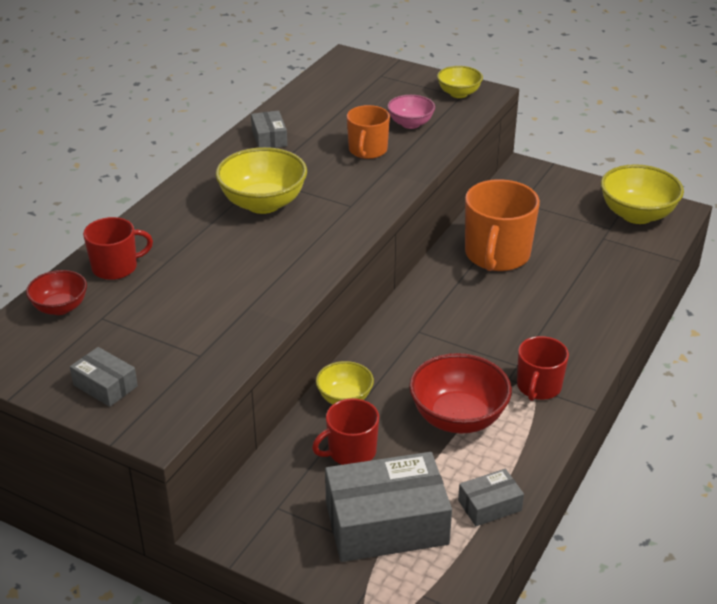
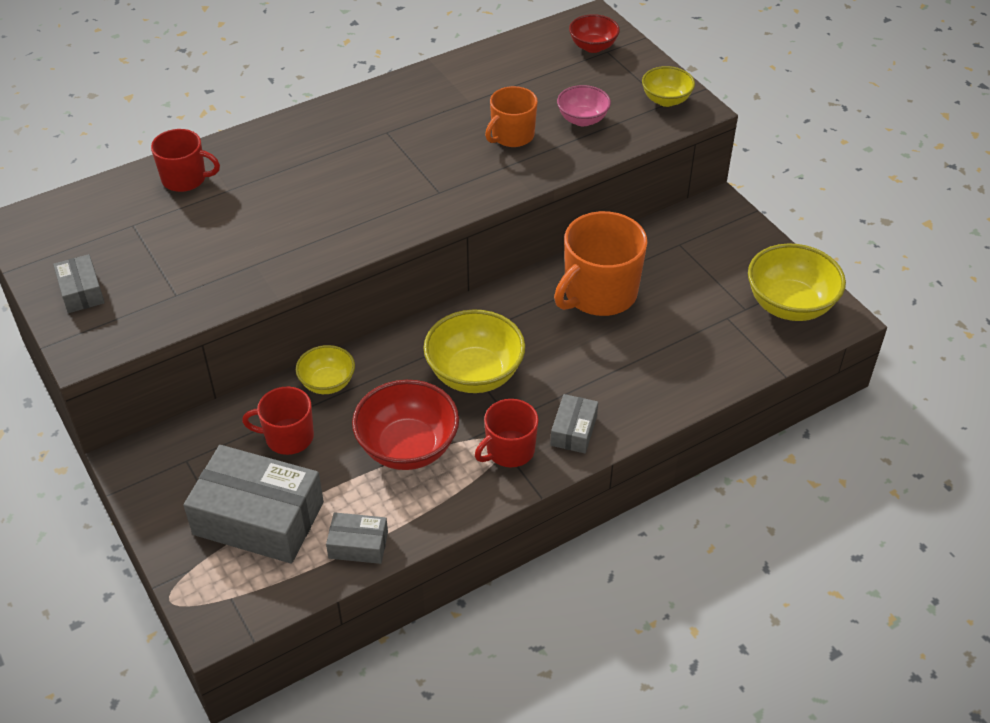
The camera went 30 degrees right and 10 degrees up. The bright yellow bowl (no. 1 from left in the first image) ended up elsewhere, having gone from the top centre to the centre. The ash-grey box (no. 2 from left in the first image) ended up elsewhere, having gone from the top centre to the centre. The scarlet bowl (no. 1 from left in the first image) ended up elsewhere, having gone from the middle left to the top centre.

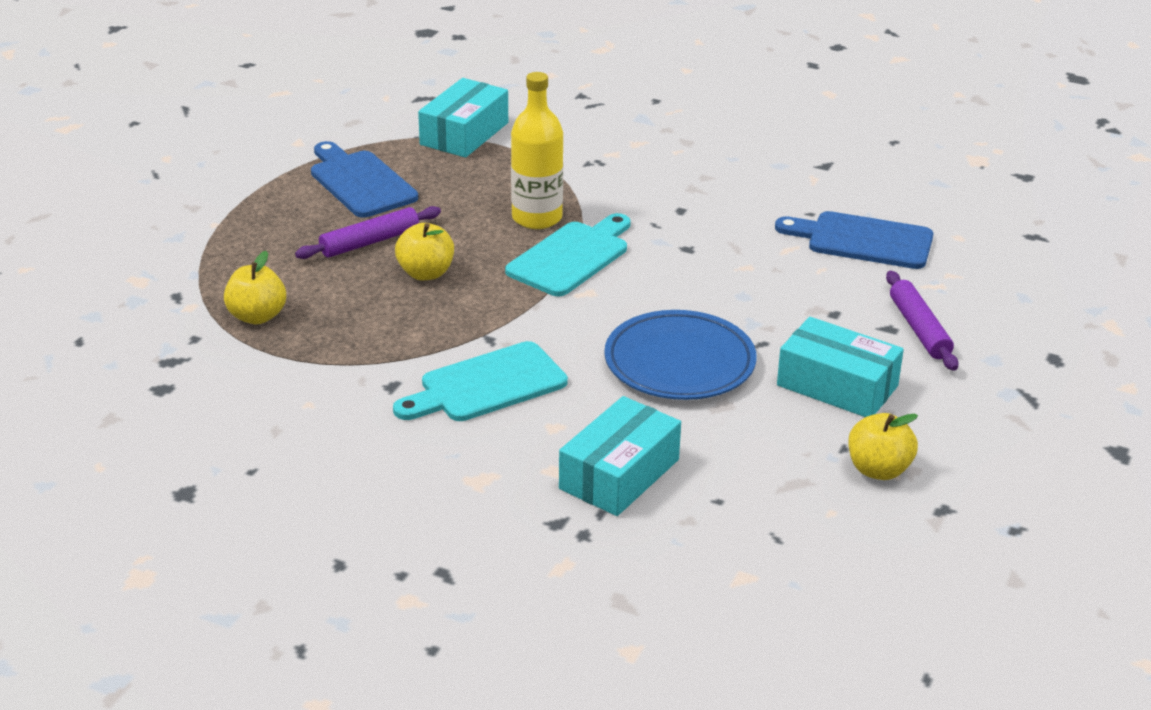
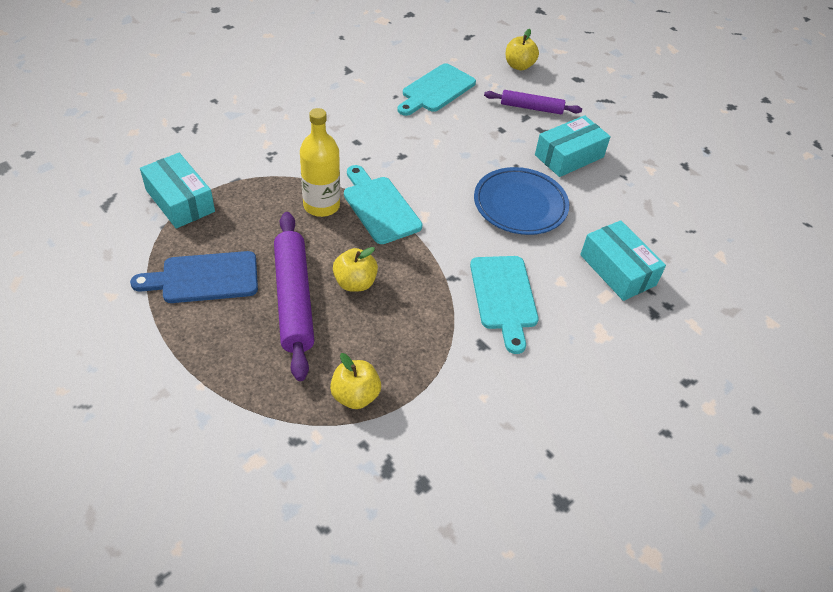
The camera went 70 degrees left and 15 degrees up. The size of the purple dough roller (no. 1 from left) at the top left changed by a factor of 1.67. What was the royal blue chopping board (no. 2 from left) at the middle right turned into the aqua chopping board (no. 2 from left) at the top centre. The bright yellow apple fruit (no. 3 from left) ended up elsewhere, having gone from the middle right to the top centre.

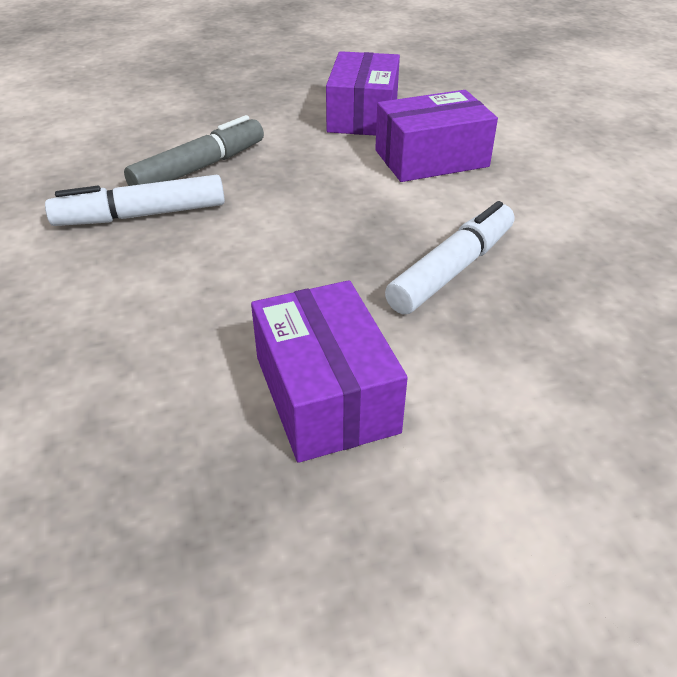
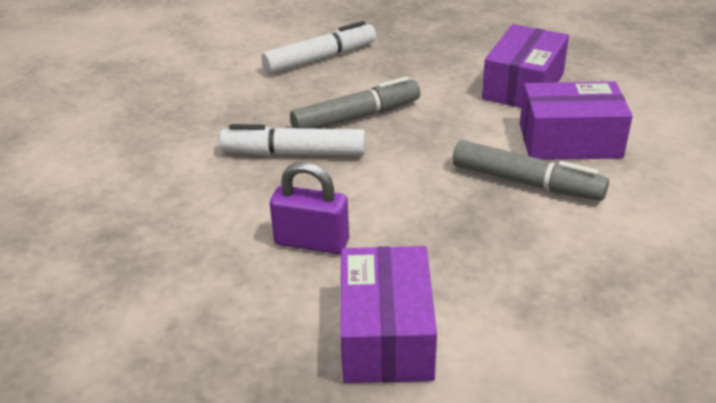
The camera went 20 degrees right and 5 degrees down. The snow-white marker (no. 2 from left) ended up elsewhere, having gone from the centre to the top centre. The second view gained the purple lock at the centre. The second view gained the ash-grey marker (no. 2 from left) at the middle right.

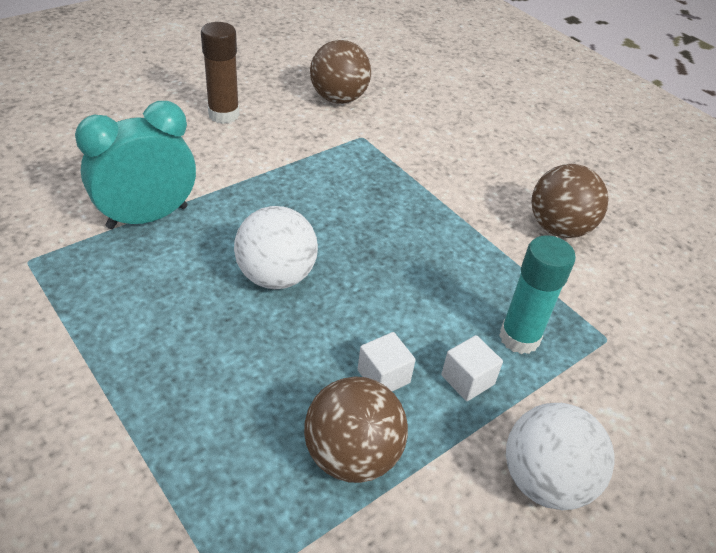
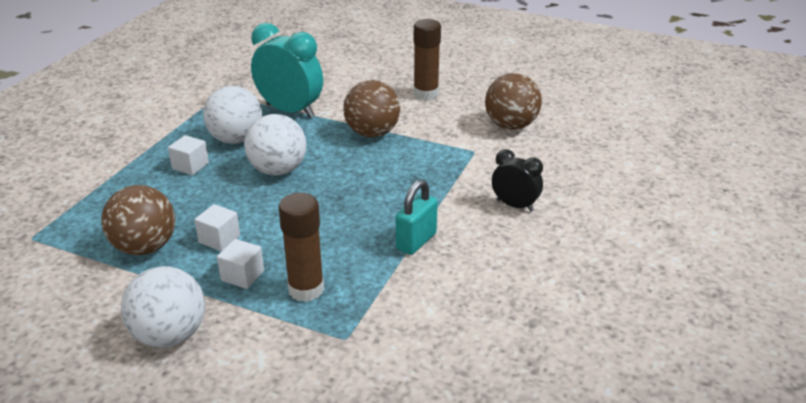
The camera went 65 degrees right and 10 degrees down. The second view gained the snow-white block (no. 1 from left) at the middle left. The second view gained the snow-white play ball (no. 2 from left) at the top left. What was the aqua glue at the middle right turned into the russet glue (no. 1 from left) at the centre. The russet play ball (no. 3 from left in the first image) ended up elsewhere, having gone from the middle right to the top centre. The second view gained the aqua lock at the centre. The second view gained the ebony clock at the centre.

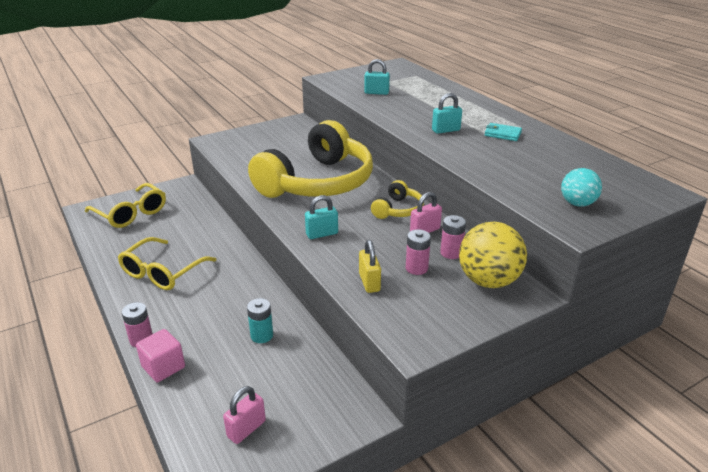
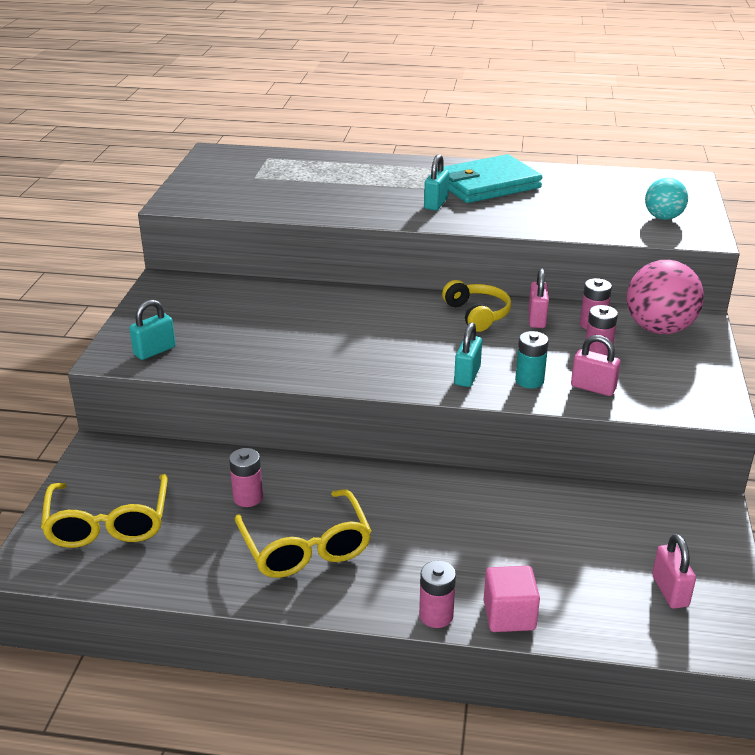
The camera went 50 degrees left and 0 degrees up. The bright yellow glasses (no. 1 from left) at the middle left ended up facing another way, 90 degrees clockwise from before. The aqua lock (no. 2 from left in the first image) ended up elsewhere, having gone from the top centre to the middle left. The second view gained the rosy battery (no. 1 from left) at the middle left. The size of the aqua wallet at the top right changed by a factor of 2.15. The aqua battery ended up elsewhere, having gone from the bottom centre to the middle right. What was the bright yellow lock at the centre turned into the rosy lock (no. 2 from left) at the middle right. What was the bright yellow play ball at the middle right turned into the rosy play ball at the middle right. The second view lost the bright yellow headphones (no. 1 from left) at the centre.

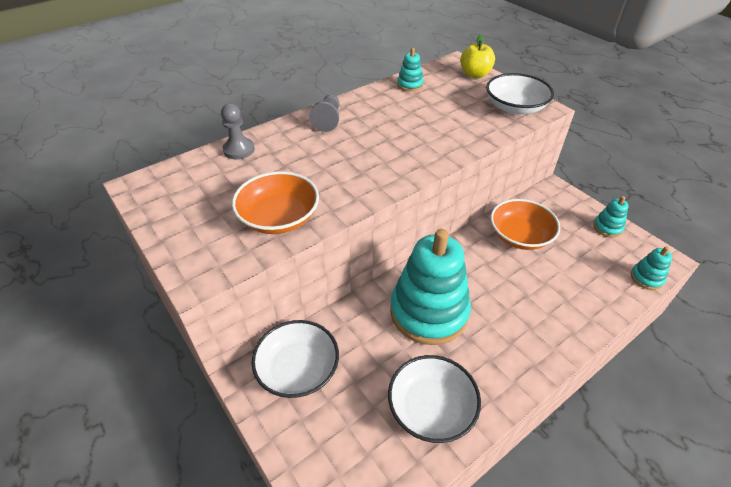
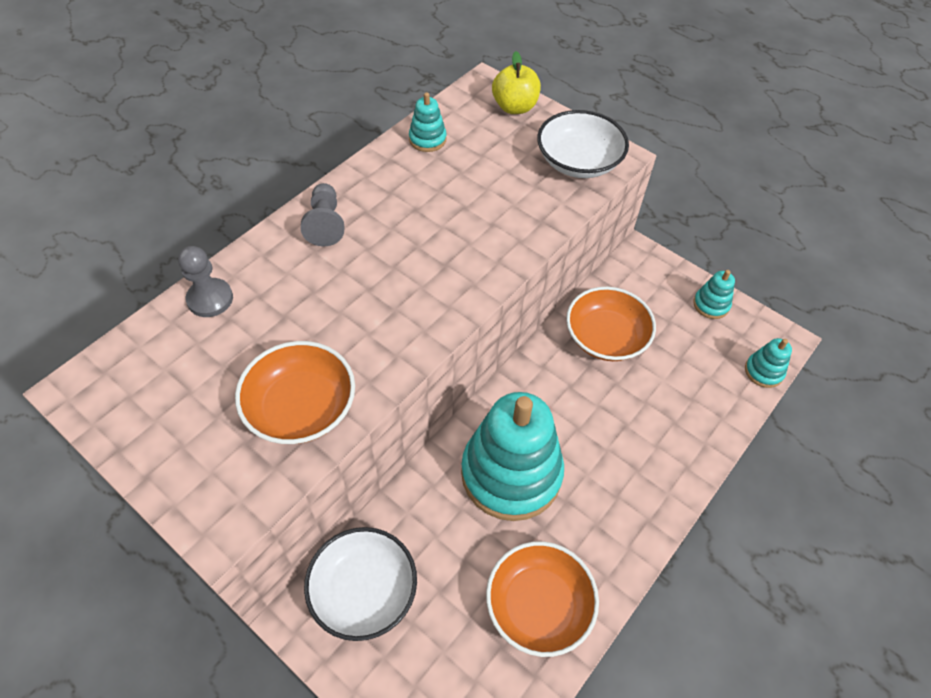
The camera went 15 degrees left and 10 degrees up. What was the snow-white bowl (no. 2 from left) at the bottom centre turned into the orange bowl (no. 2 from left) at the bottom centre.

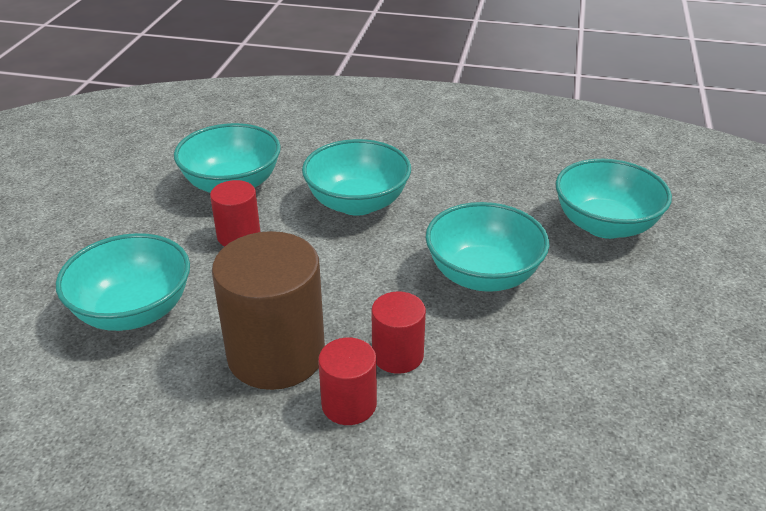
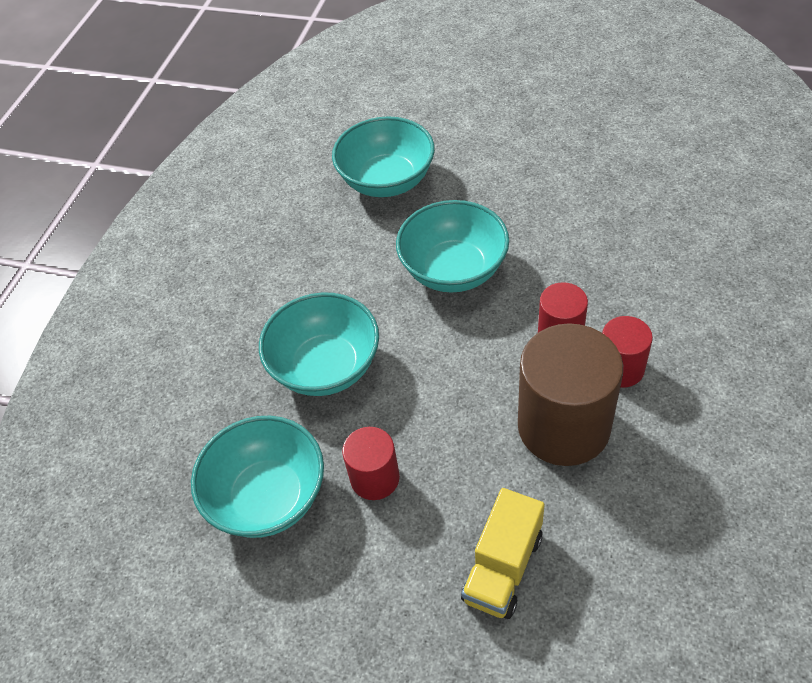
The camera went 80 degrees left and 15 degrees up. Where the aqua bowl (no. 1 from left) stood at the middle left, the bright yellow lorry came to stand at the bottom centre.

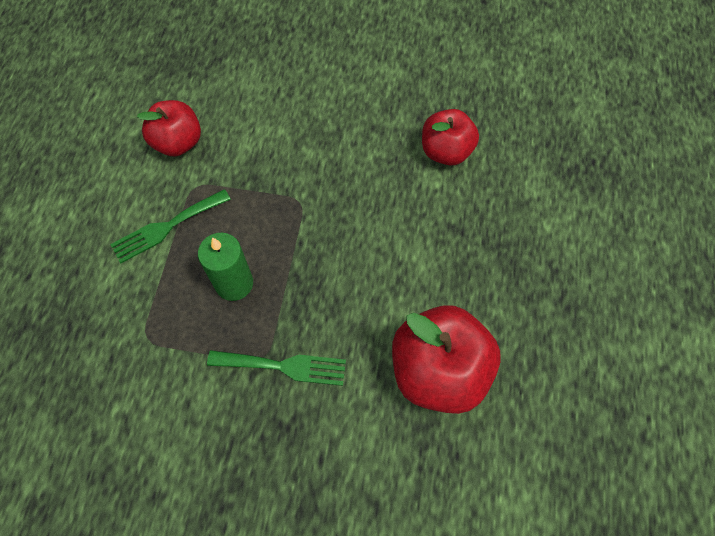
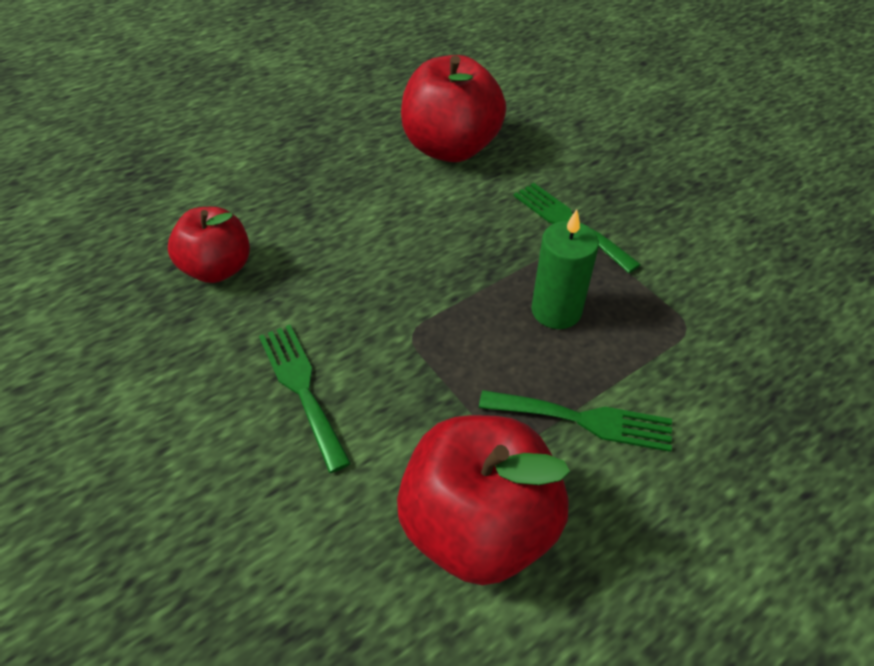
The camera went 135 degrees left and 15 degrees down. The second view gained the leaf-green dinner fork (no. 1 from left) at the centre. The size of the scarlet apple fruit (no. 1 from left in the first image) at the top left changed by a factor of 1.56.

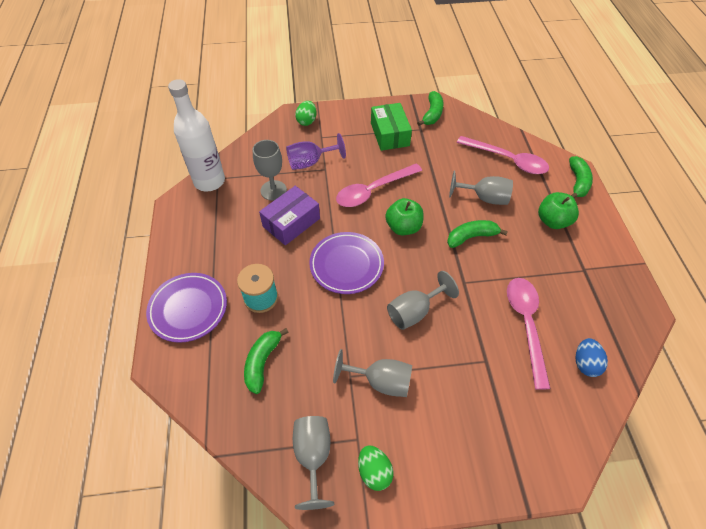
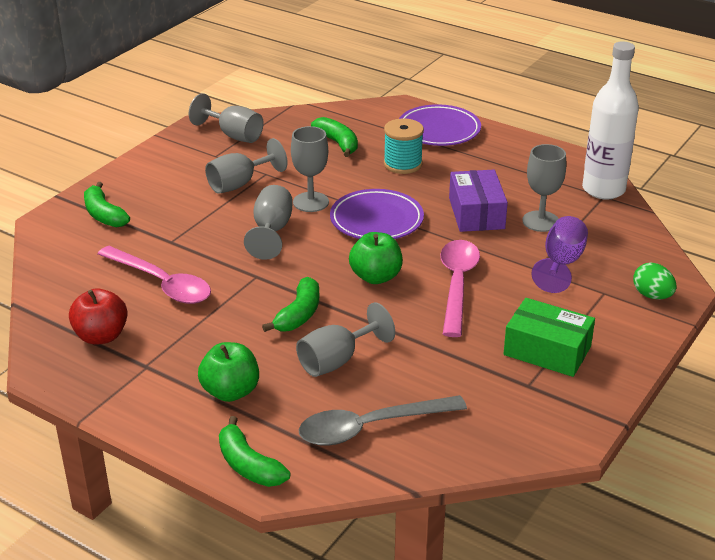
The camera went 130 degrees right and 20 degrees down. The second view gained the scarlet apple fruit at the middle left. The leaf-green toy banana (no. 2 from left in the first image) ended up elsewhere, having gone from the top centre to the middle left. The second view gained the ash-grey goblet (no. 4 from left) at the top centre. What was the rosy spoon (no. 2 from left) at the top right turned into the ash-grey spoon at the bottom centre. The second view lost the leaf-green egg (no. 2 from left) at the bottom centre. The second view lost the royal blue egg at the bottom right.

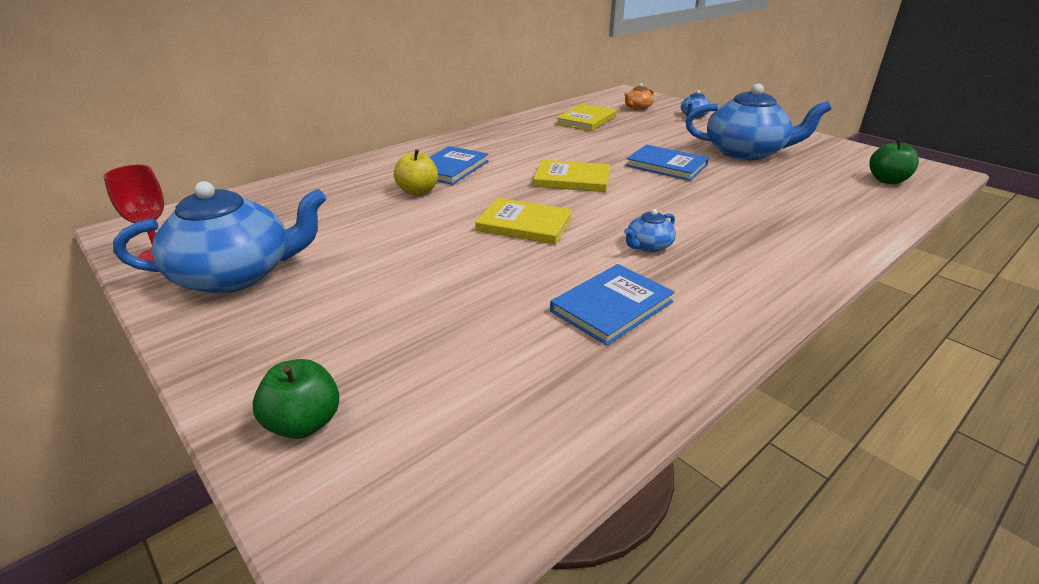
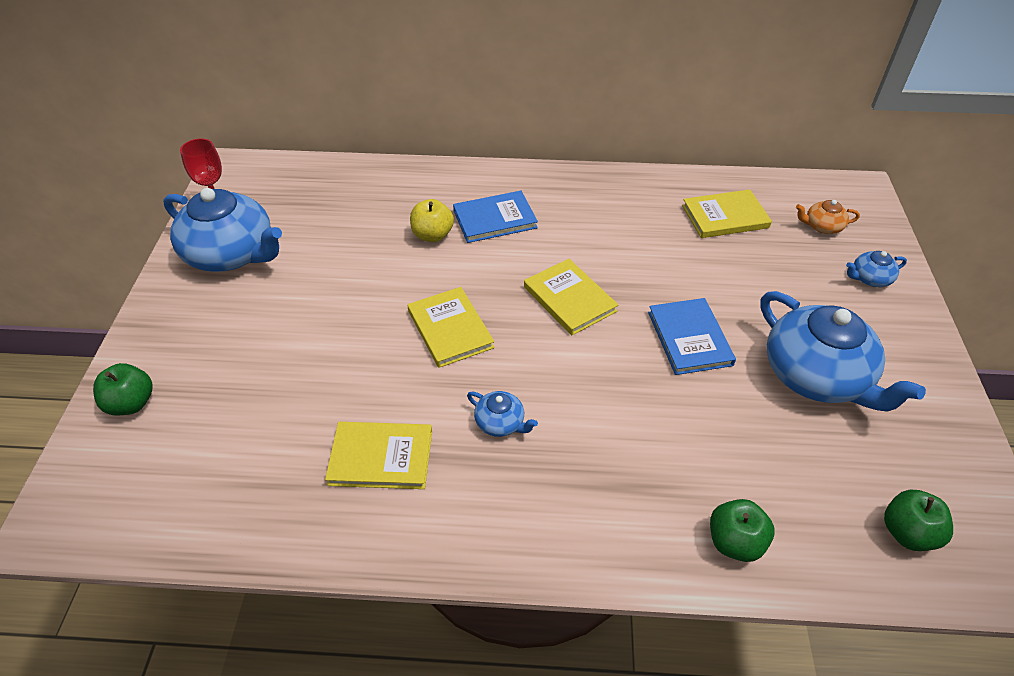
The camera went 45 degrees right and 15 degrees up. What was the royal blue hardback (no. 2 from left) at the centre turned into the bright yellow hardback (no. 1 from left) at the bottom centre. The royal blue teapot (no. 2 from left) at the centre ended up facing another way, 150 degrees counterclockwise from before. The second view gained the leaf-green apple fruit (no. 2 from left) at the bottom right.

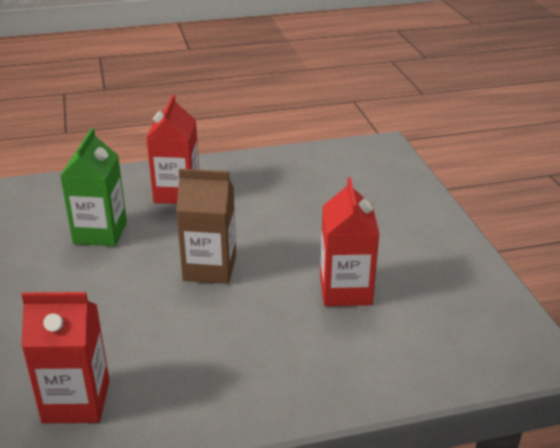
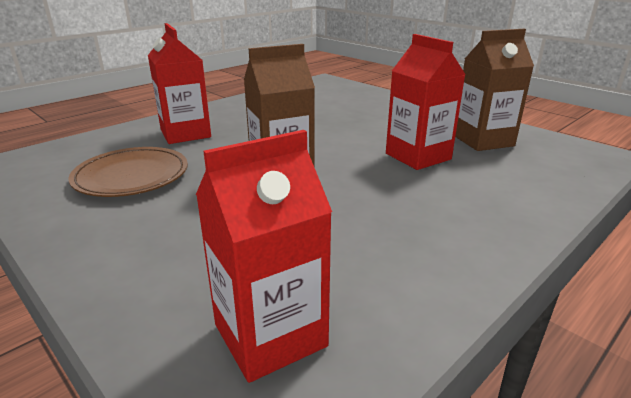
The camera went 30 degrees left and 5 degrees down. Where the leaf-green carton stood at the middle left, the russet dinner plate came to stand at the middle left. The second view gained the russet carton (no. 2 from left) at the top right.

